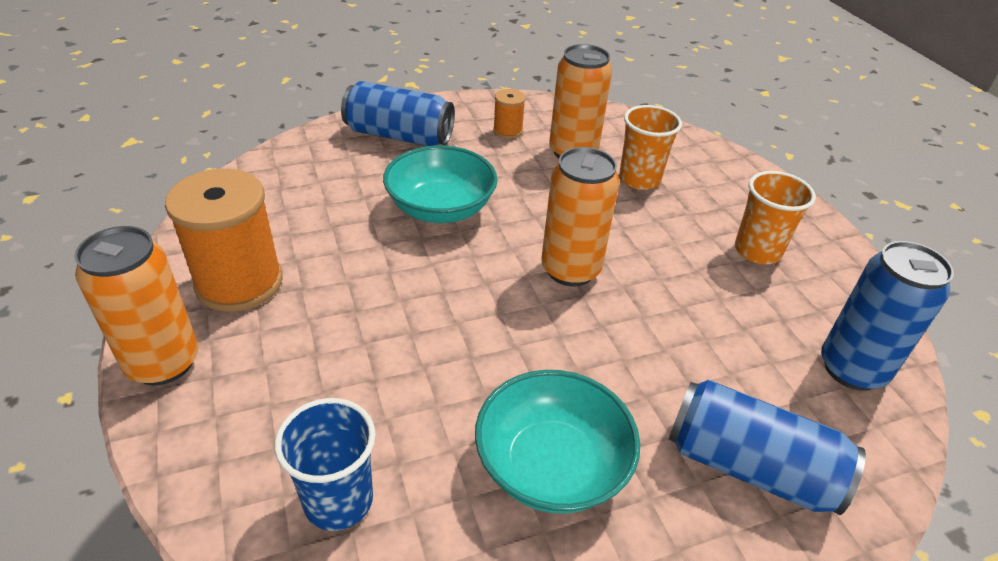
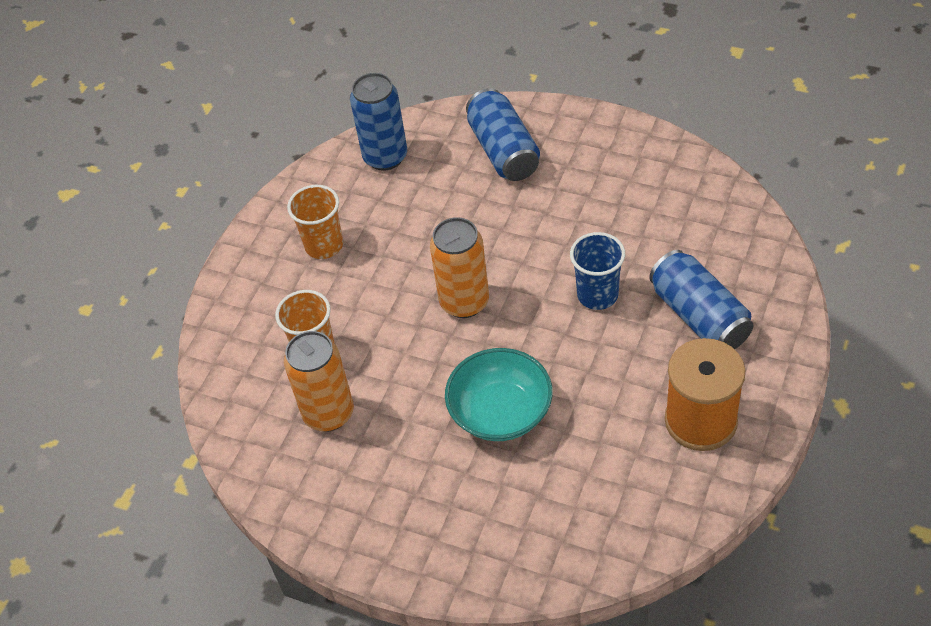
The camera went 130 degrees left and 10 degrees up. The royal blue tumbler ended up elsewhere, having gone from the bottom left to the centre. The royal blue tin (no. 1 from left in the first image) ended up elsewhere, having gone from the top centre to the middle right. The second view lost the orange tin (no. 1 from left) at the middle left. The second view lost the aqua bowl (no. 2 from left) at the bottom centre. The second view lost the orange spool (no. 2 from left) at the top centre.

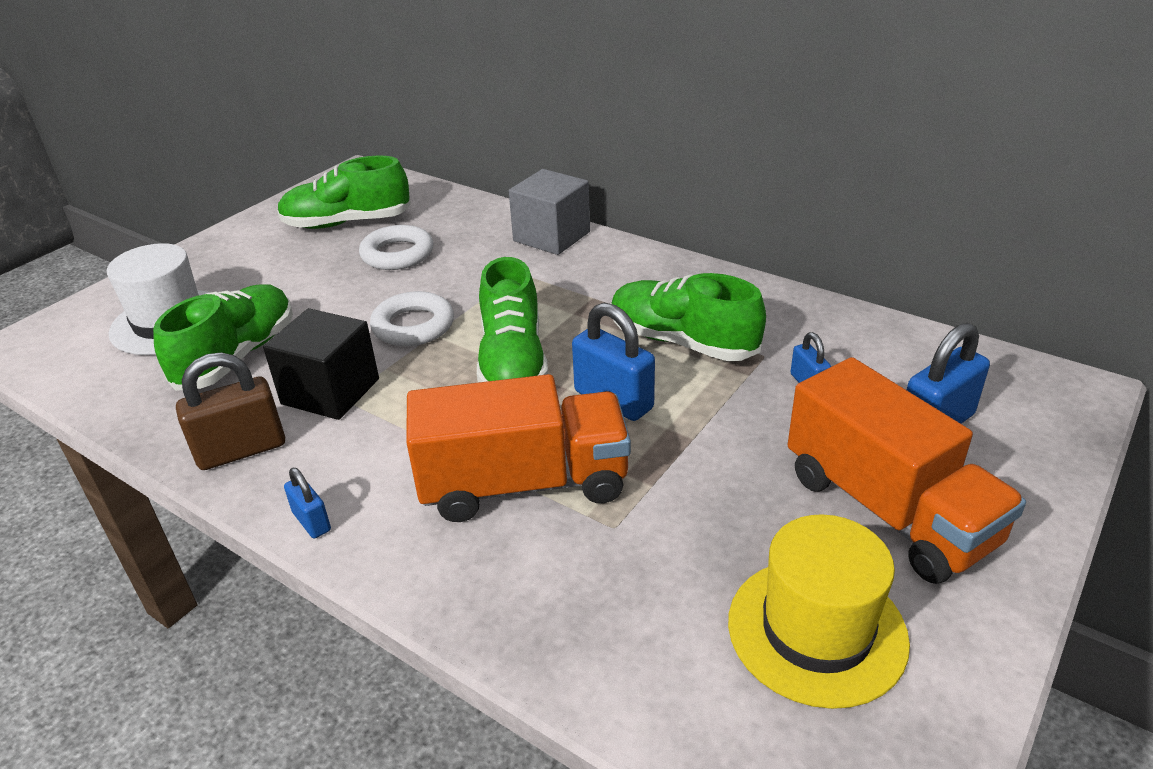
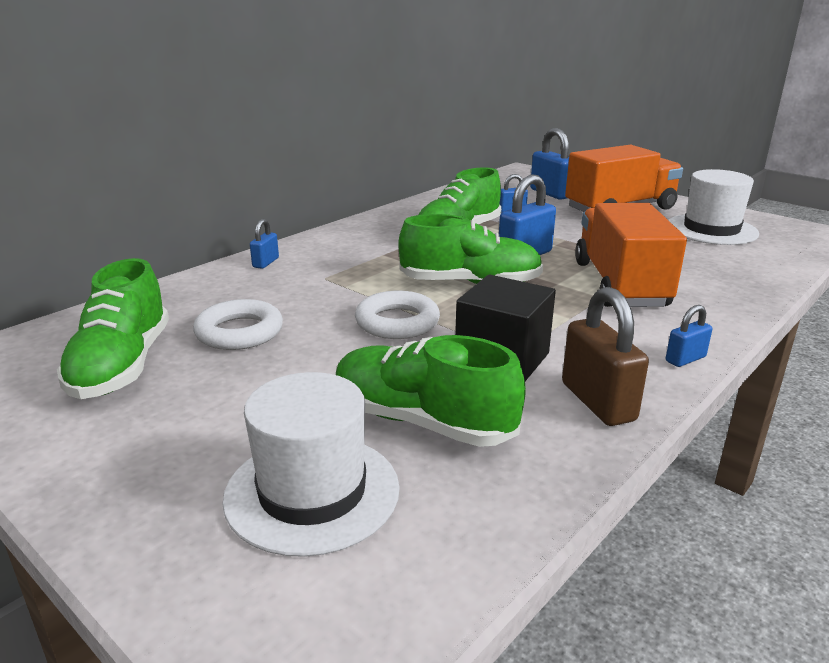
The camera went 85 degrees left and 10 degrees down. Where the ash-grey block stood at the top centre, the royal blue lock (no. 1 from left) came to stand at the middle left. What was the bright yellow hat at the bottom right turned into the snow-white hat (no. 2 from left) at the top right.

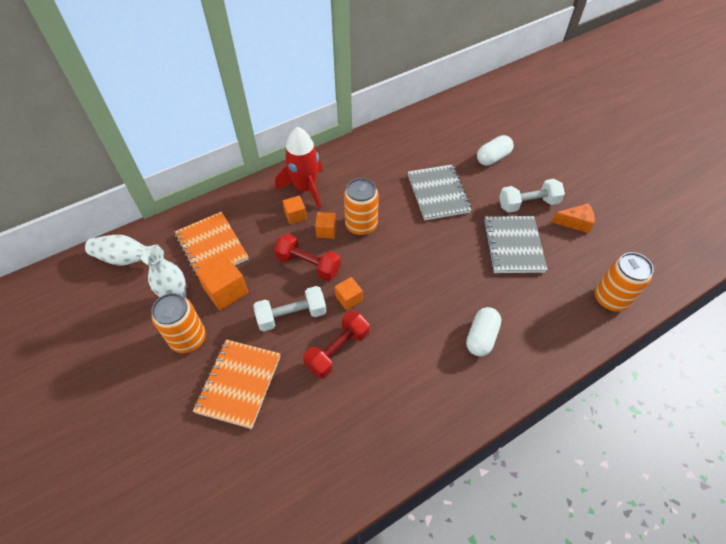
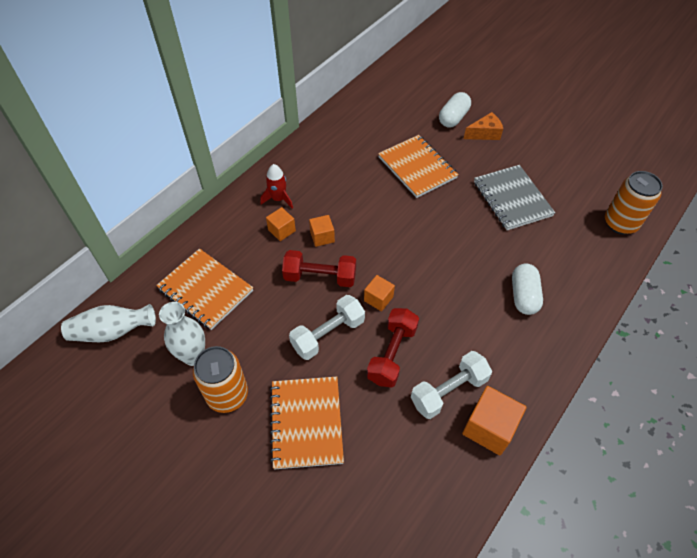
The camera went 20 degrees left and 0 degrees up. The size of the scarlet spaceship at the top centre changed by a factor of 0.56. What was the ash-grey exercise book (no. 1 from left) at the centre turned into the orange exercise book (no. 3 from left) at the top centre. The snow-white free weight (no. 2 from left) ended up elsewhere, having gone from the middle right to the bottom centre. The orange block (no. 1 from left in the first image) ended up elsewhere, having gone from the middle left to the bottom right. The orange piece of cheese ended up elsewhere, having gone from the middle right to the top right. The second view lost the orange tin (no. 2 from left) at the centre.

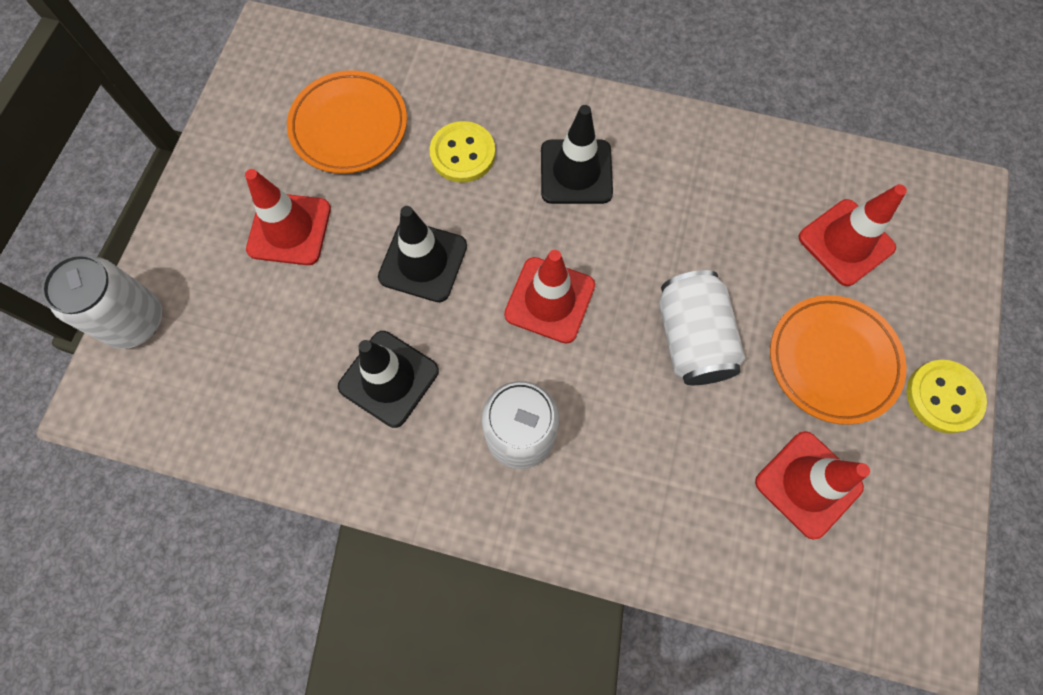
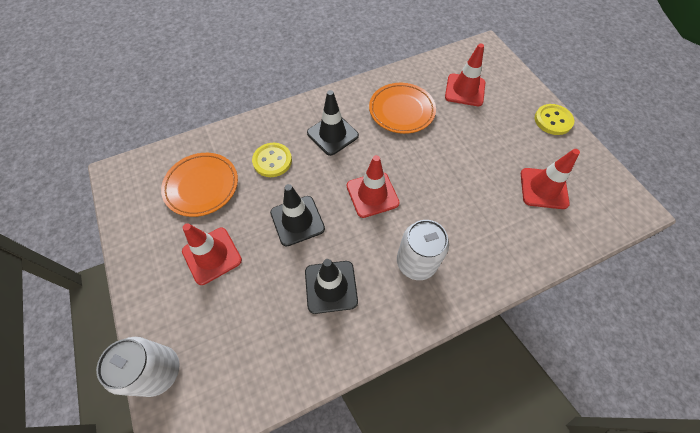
The camera went 40 degrees left and 10 degrees down. The orange dinner plate (no. 2 from left) ended up elsewhere, having gone from the middle right to the top centre. The second view lost the snow-white tin (no. 3 from left) at the middle right.

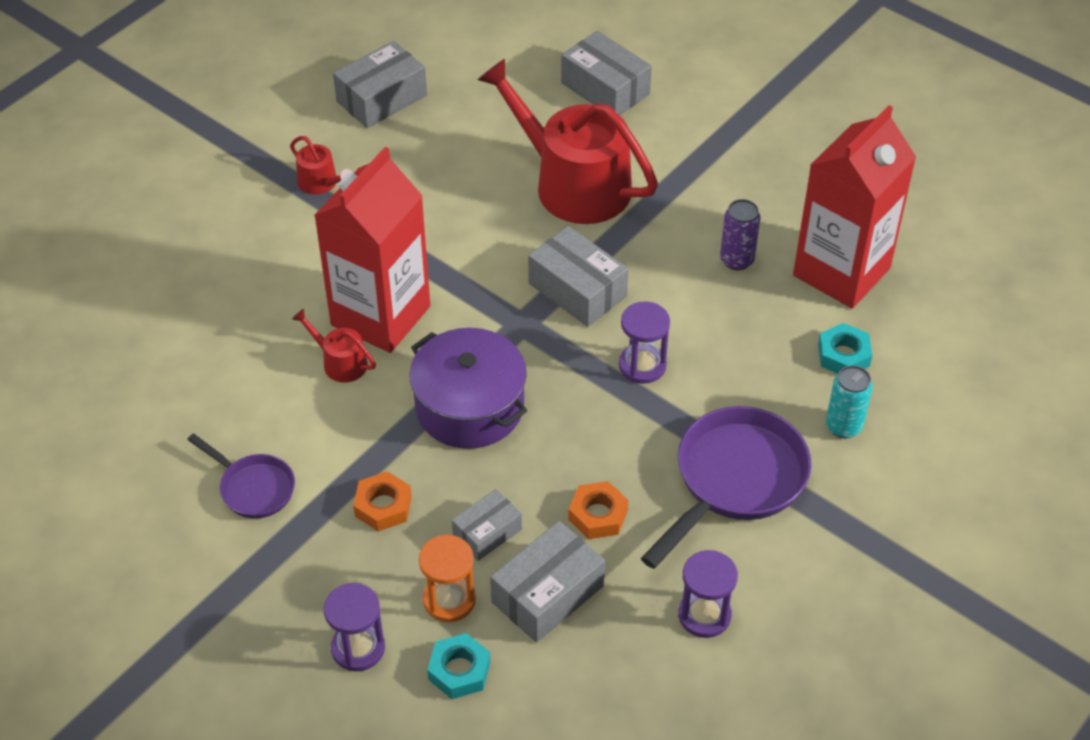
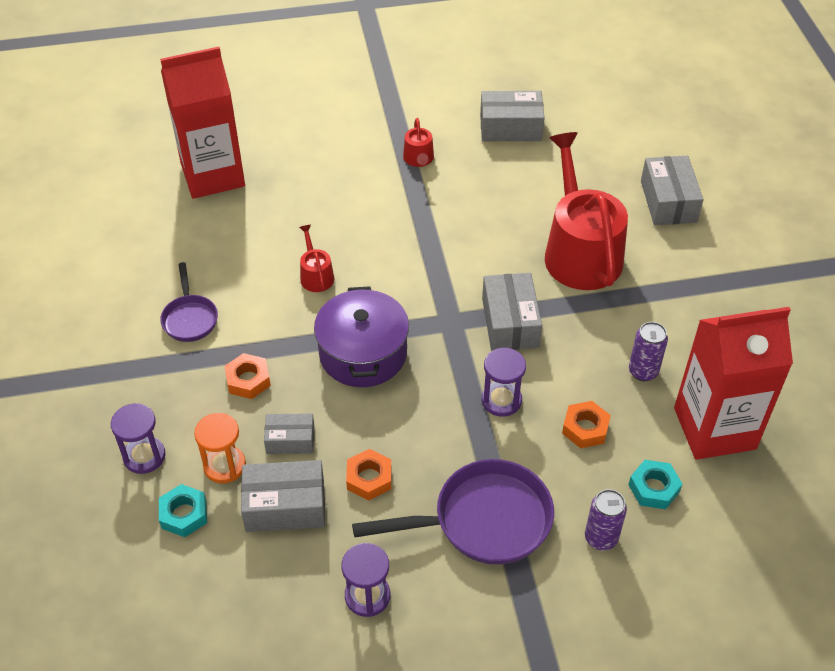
The camera went 40 degrees right and 0 degrees up. The scarlet carton (no. 1 from left) ended up elsewhere, having gone from the centre to the top left. The second view gained the orange hex nut (no. 3 from left) at the middle right. What was the aqua tin at the middle right turned into the purple tin (no. 1 from left) at the bottom right.

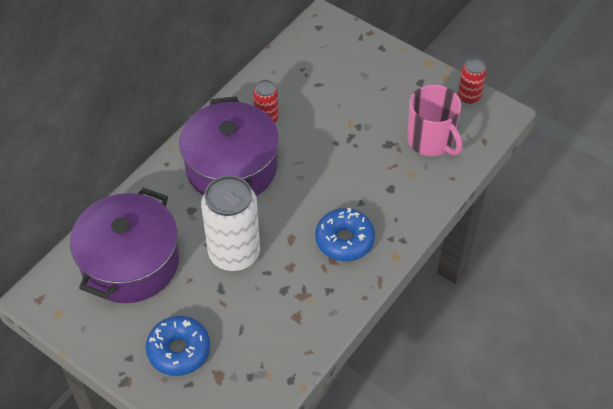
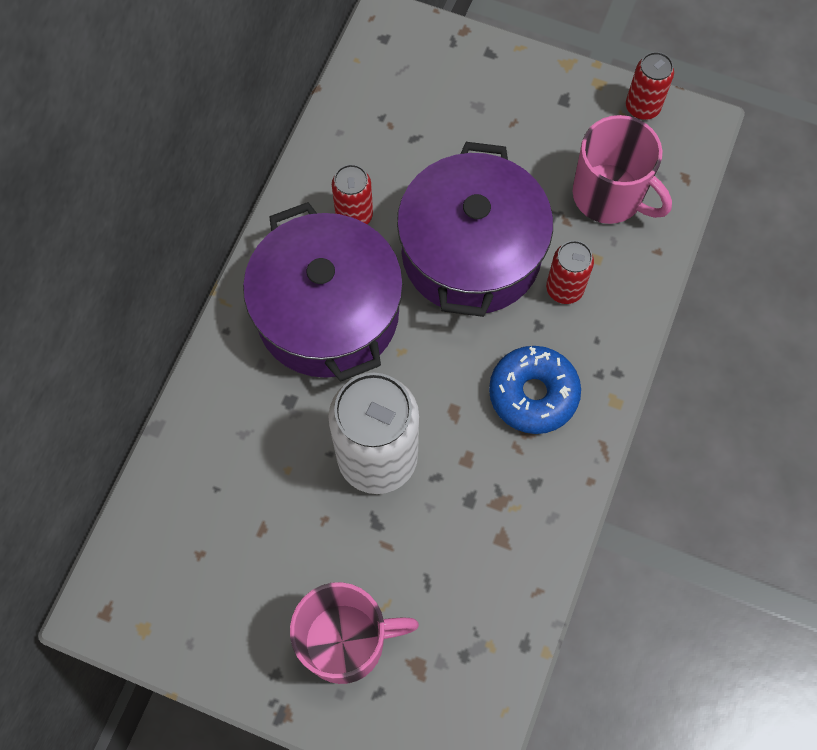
The camera went 15 degrees left and 15 degrees up. Where the royal blue glazed donut (no. 1 from left) stood at the bottom left, the rosy coffee mug (no. 1 from left) came to stand at the bottom centre. The purple stockpot (no. 1 from left in the first image) ended up elsewhere, having gone from the middle left to the top centre. The second view gained the scarlet tin (no. 2 from left) at the middle right.

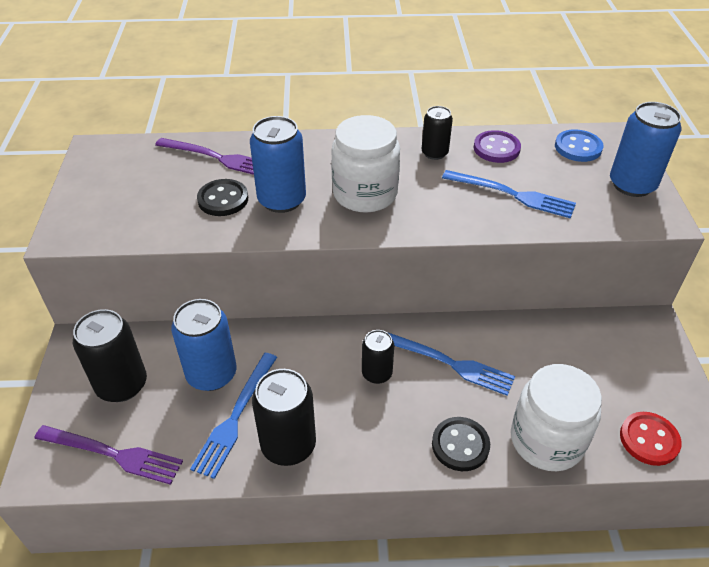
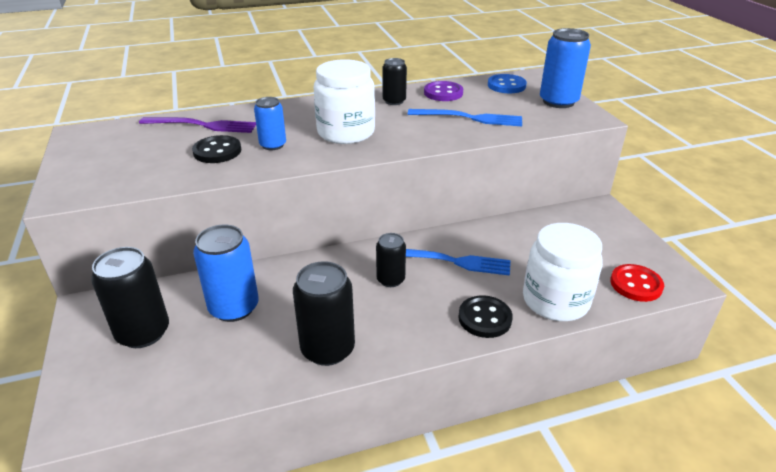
The camera went 15 degrees left and 10 degrees down. The size of the royal blue tin (no. 2 from left) at the top centre changed by a factor of 0.60. The second view lost the purple dinner fork (no. 1 from left) at the bottom left. The second view lost the royal blue dinner fork (no. 1 from left) at the bottom left.

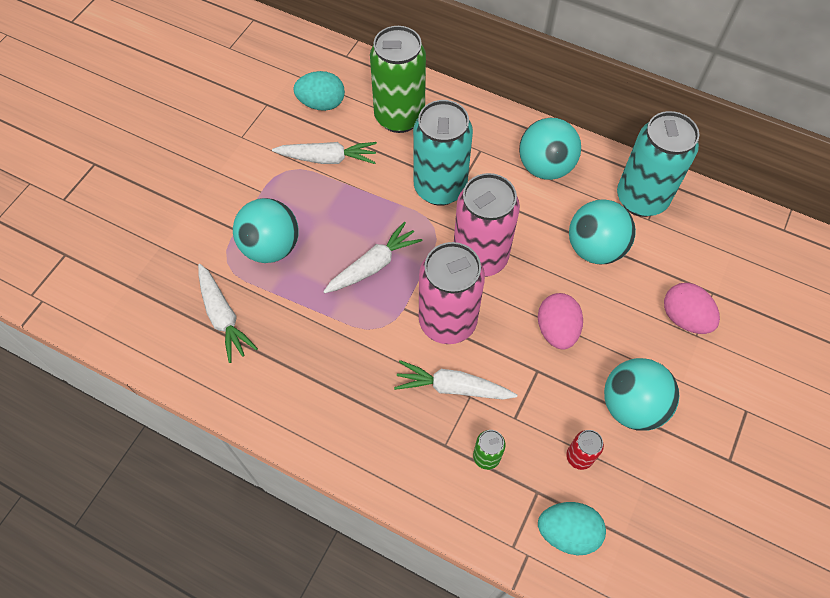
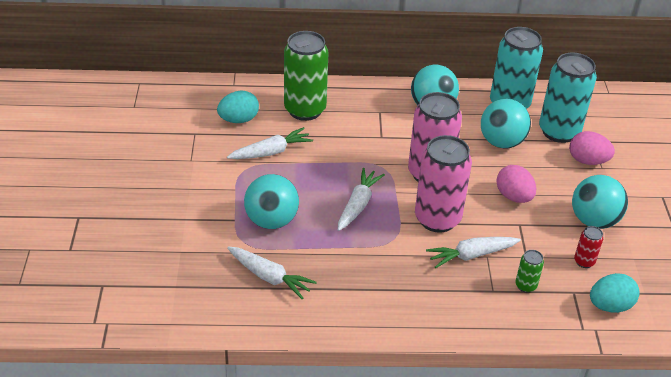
The camera went 30 degrees left and 20 degrees down. The aqua tin (no. 1 from left in the first image) ended up elsewhere, having gone from the top centre to the top right.

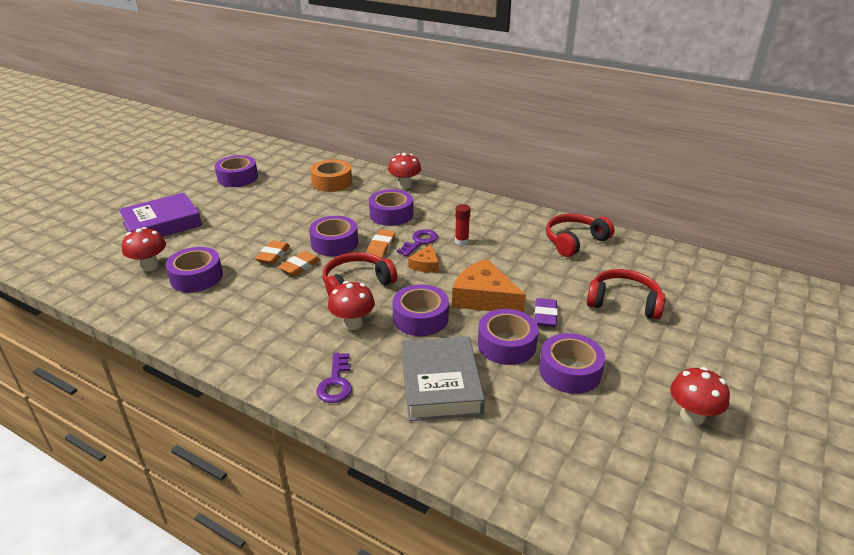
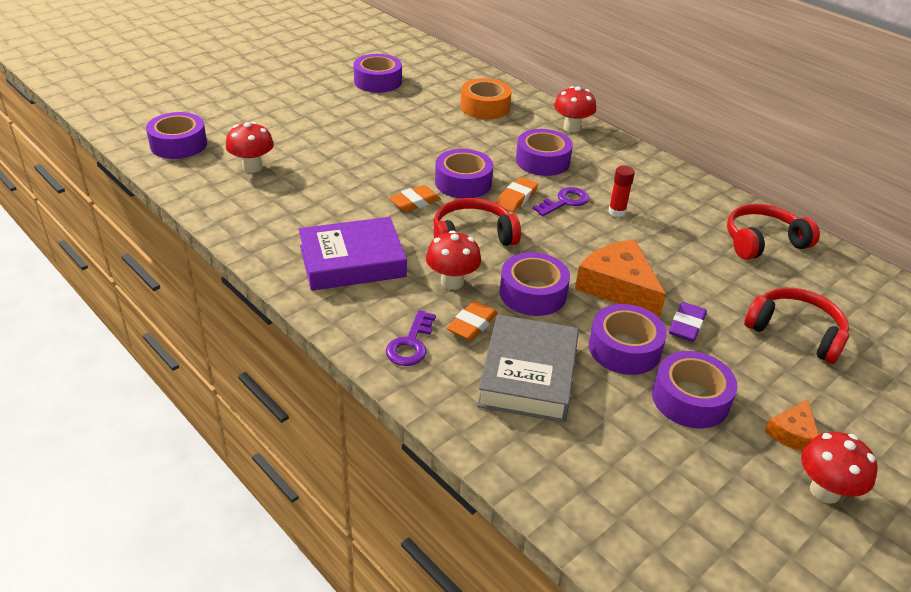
The camera went 15 degrees right and 5 degrees up. The purple roll of tape (no. 1 from left) ended up elsewhere, having gone from the middle left to the top left. The purple hardback ended up elsewhere, having gone from the middle left to the centre. The orange eraser (no. 1 from left in the first image) ended up elsewhere, having gone from the middle left to the centre. The orange piece of cheese (no. 1 from left in the first image) ended up elsewhere, having gone from the centre to the bottom right.

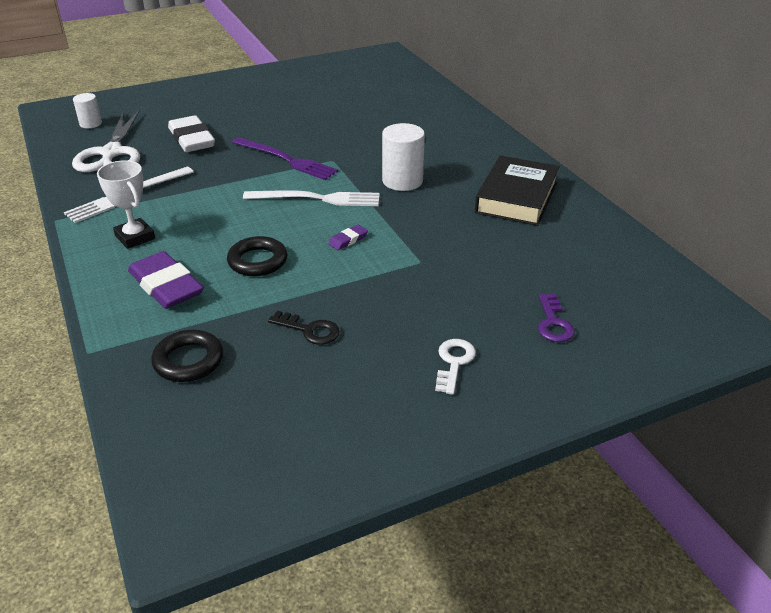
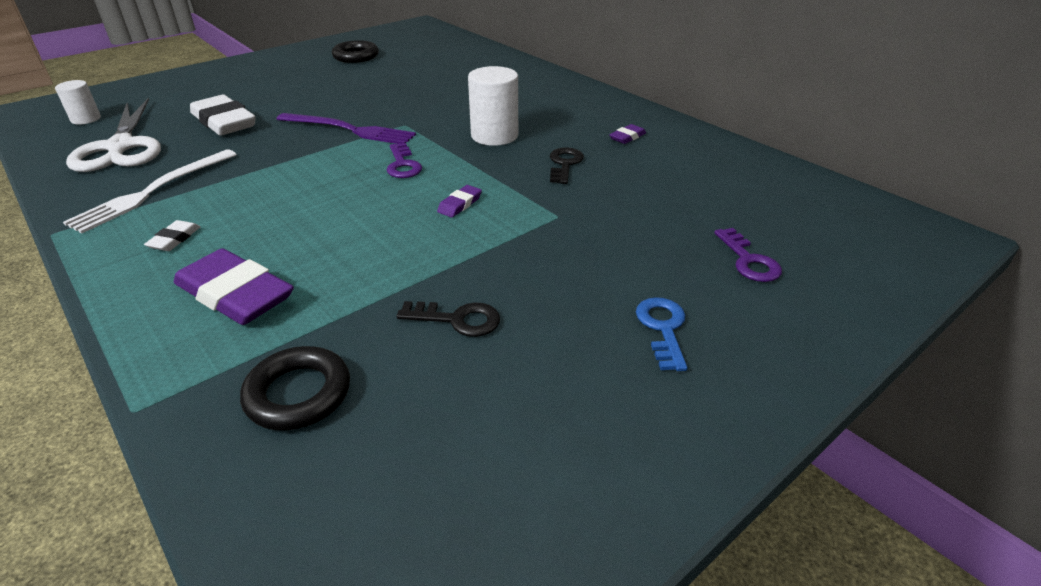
The camera went 15 degrees left and 0 degrees up. Where the snow-white prize cup stood at the top left, the snow-white eraser (no. 1 from left) came to stand at the middle left. The ebony ring (no. 2 from left) ended up elsewhere, having gone from the centre to the top centre. Where the snow-white dinner fork (no. 2 from left) stood at the top centre, the purple door key (no. 1 from left) came to stand at the top centre. The second view gained the ebony door key (no. 2 from left) at the top centre. Where the ebony hardback stood at the top right, the purple eraser (no. 3 from left) came to stand at the top centre. What was the snow-white door key at the centre turned into the royal blue door key at the centre.

